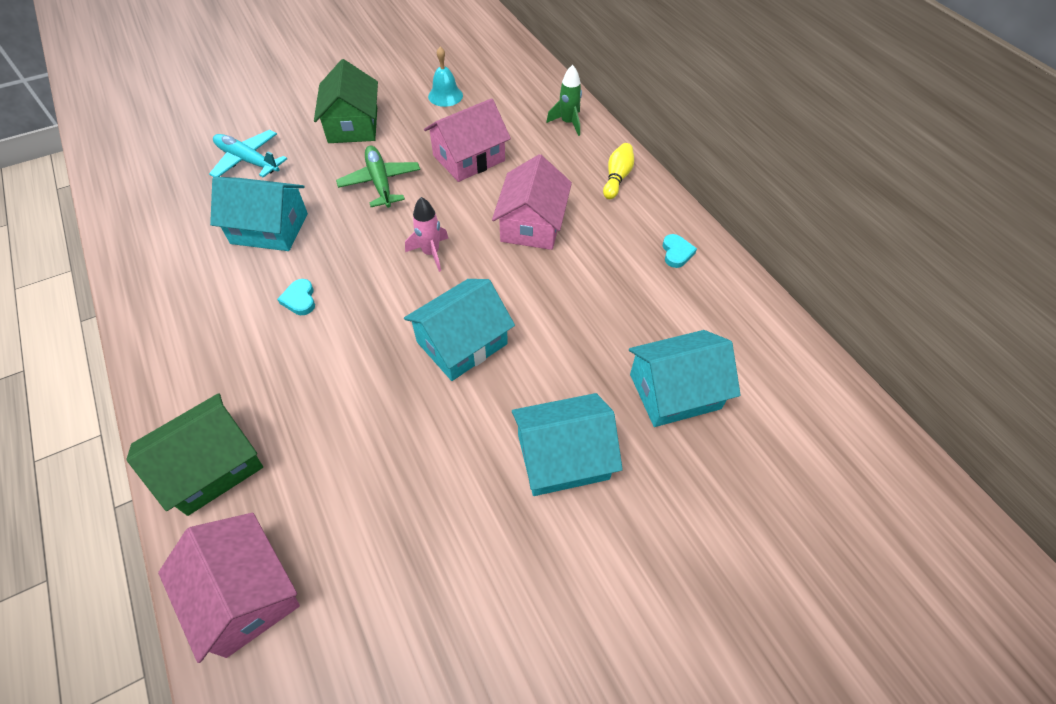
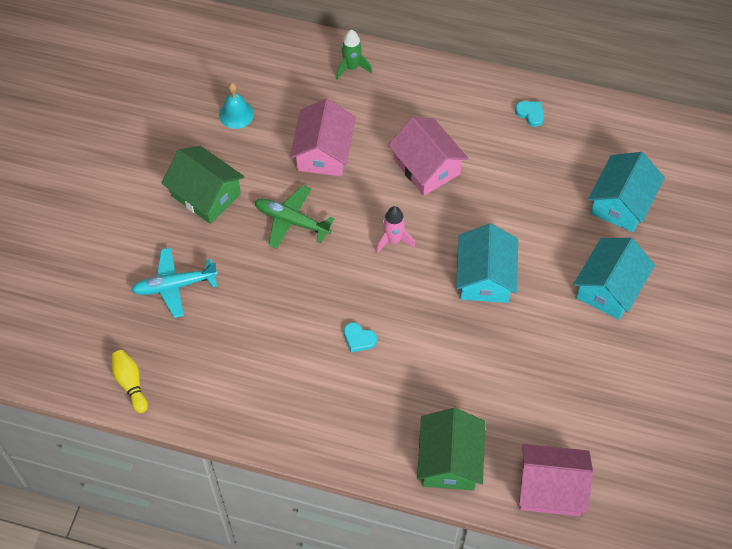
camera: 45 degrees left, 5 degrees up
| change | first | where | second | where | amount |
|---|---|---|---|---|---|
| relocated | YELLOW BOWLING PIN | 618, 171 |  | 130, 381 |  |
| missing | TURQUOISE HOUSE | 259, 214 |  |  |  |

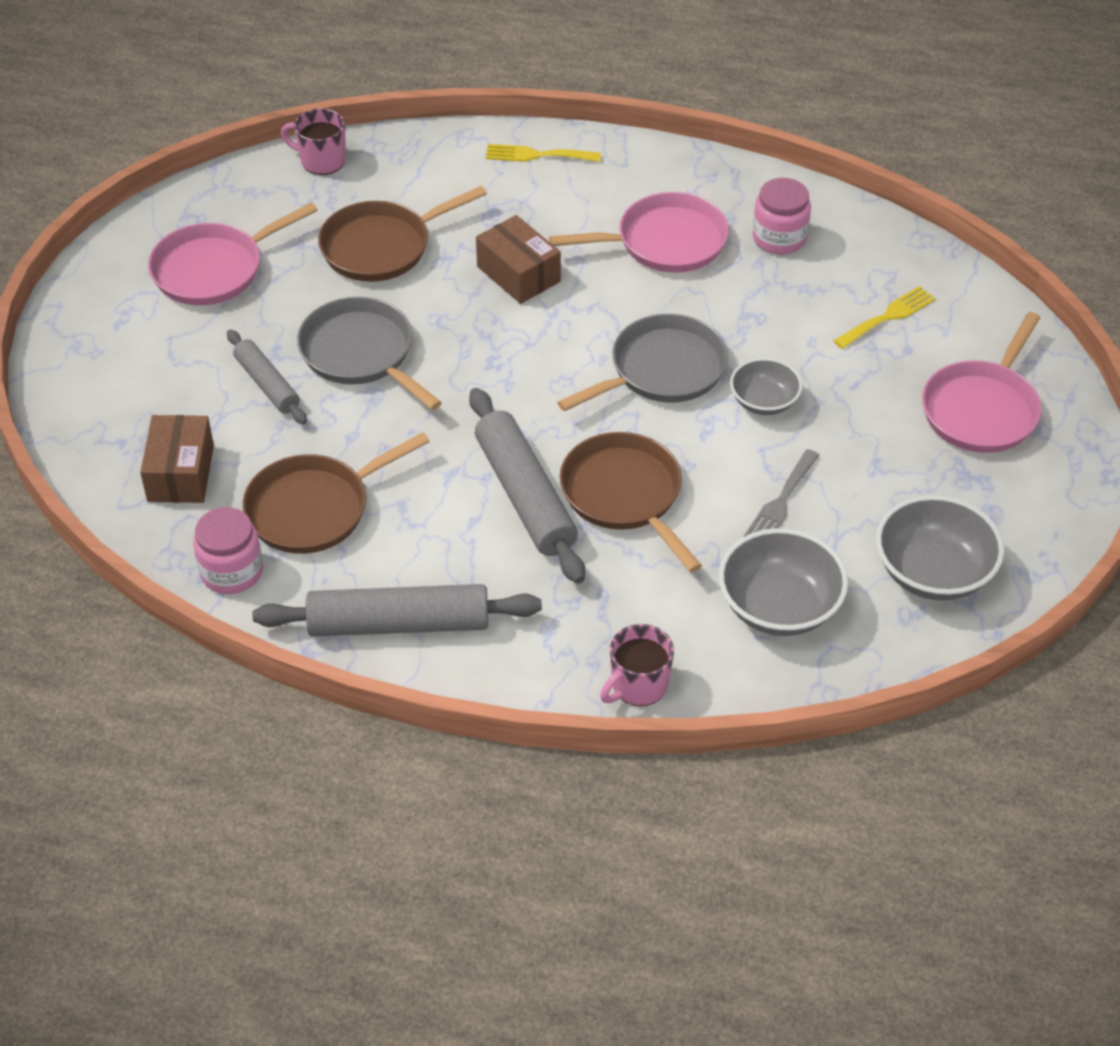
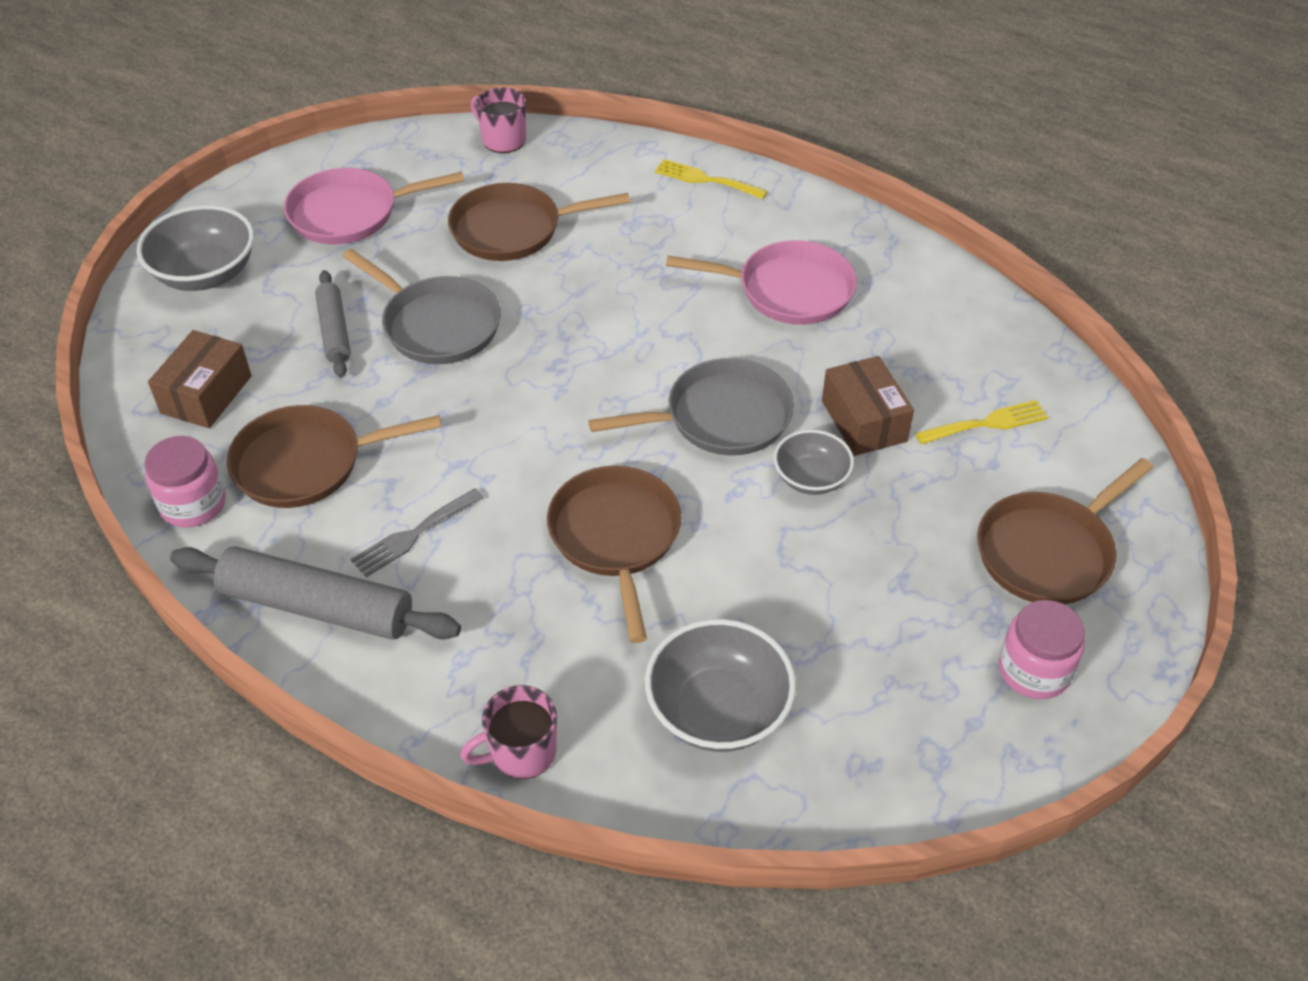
camera: 20 degrees right, 0 degrees up
| change | first | where | second | where | amount |
|---|---|---|---|---|---|
| relocated | PINK JAR | 782, 216 |  | 1042, 649 |  |
| relocated | BROWN BOX | 518, 259 |  | 868, 406 |  |
| spun | GREY PAN | 369, 353 |  | 422, 306 | 150 degrees clockwise |
| colour | PINK PAN | 982, 382 | BROWN PAN | 1065, 531 |  |
| missing | GREY ROLLING PIN | 527, 486 |  |  |  |
| relocated | GREY FORK | 782, 493 |  | 417, 532 |  |
| relocated | GREY BOWL | 940, 547 |  | 195, 248 |  |

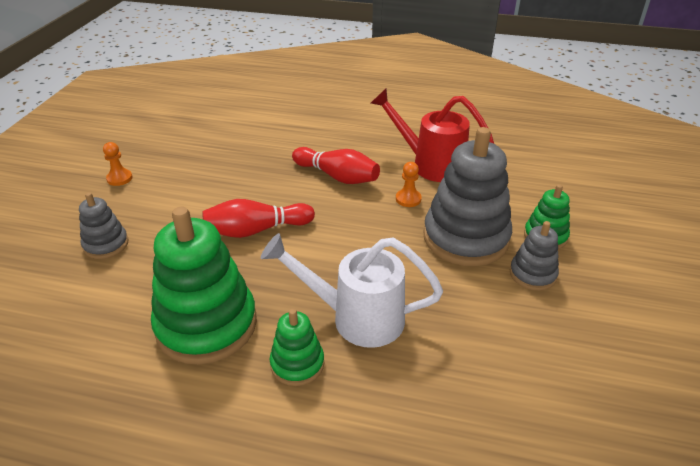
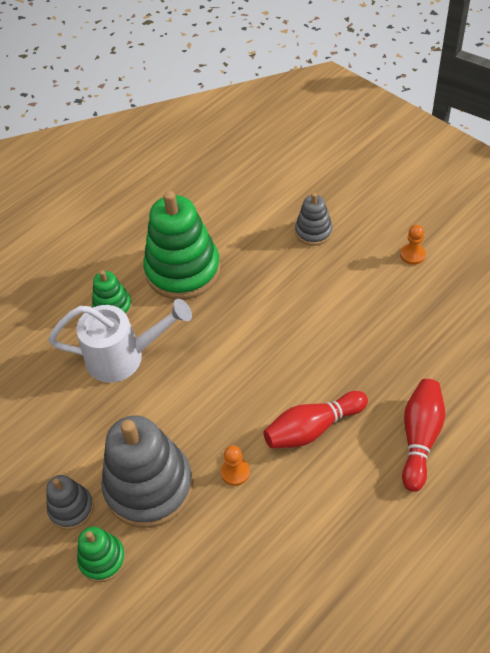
camera: 125 degrees right, 15 degrees up
| change | first | where | second | where | amount |
|---|---|---|---|---|---|
| missing | RED WATERING CAN | 432, 135 |  |  |  |
| relocated | RED BOWLING PIN | 258, 218 |  | 423, 435 |  |
| spun | WHITE WATERING CAN | 352, 290 |  | 120, 341 | 45 degrees clockwise |

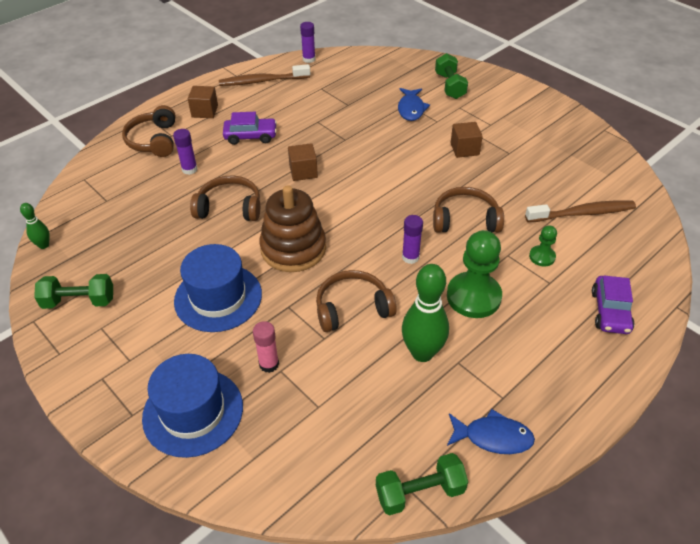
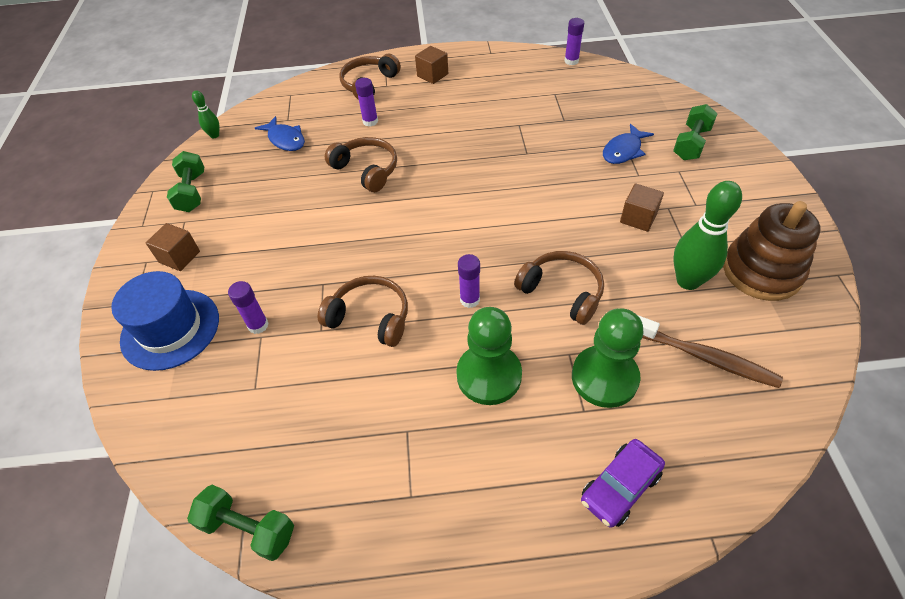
camera: 40 degrees right, 5 degrees up
| change | first | where | second | where | amount |
|---|---|---|---|---|---|
| missing | BROWN TOOTHBRUSH | 265, 75 |  |  |  |
| missing | PURPLE CAR | 250, 128 |  |  |  |
| relocated | BROWN CUBE | 303, 162 |  | 173, 247 |  |
| relocated | BROWN STACKING TOY | 292, 228 |  | 771, 251 |  |
| size | GREEN PAWN | 543, 245 |  | 608, 358 | x2.01 |
| missing | BLUE HAT | 218, 288 |  |  |  |
| relocated | GREEN BOWLING PIN | 425, 313 |  | 707, 235 |  |
| spun | GREEN DUMBBELL | 73, 291 |  | 185, 181 | 45 degrees clockwise |
| colour | PINK GLUE STICK | 266, 347 | PURPLE GLUE STICK | 248, 307 |  |
| relocated | BLUE FISH | 491, 431 |  | 280, 133 |  |

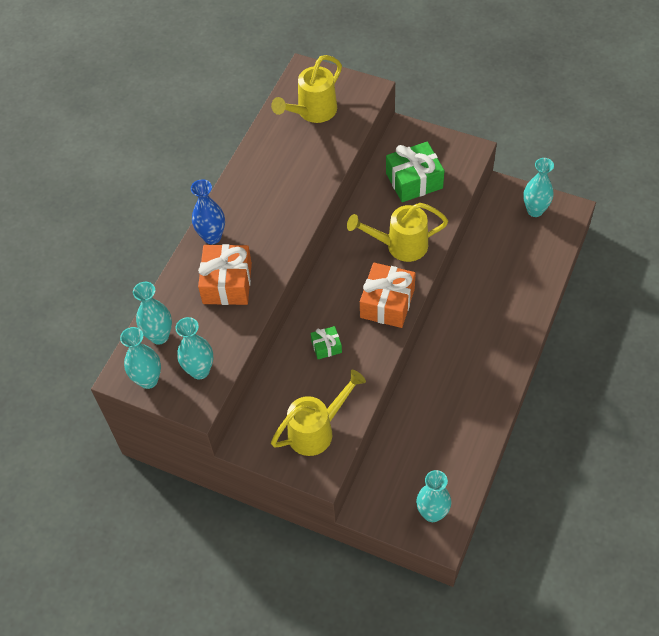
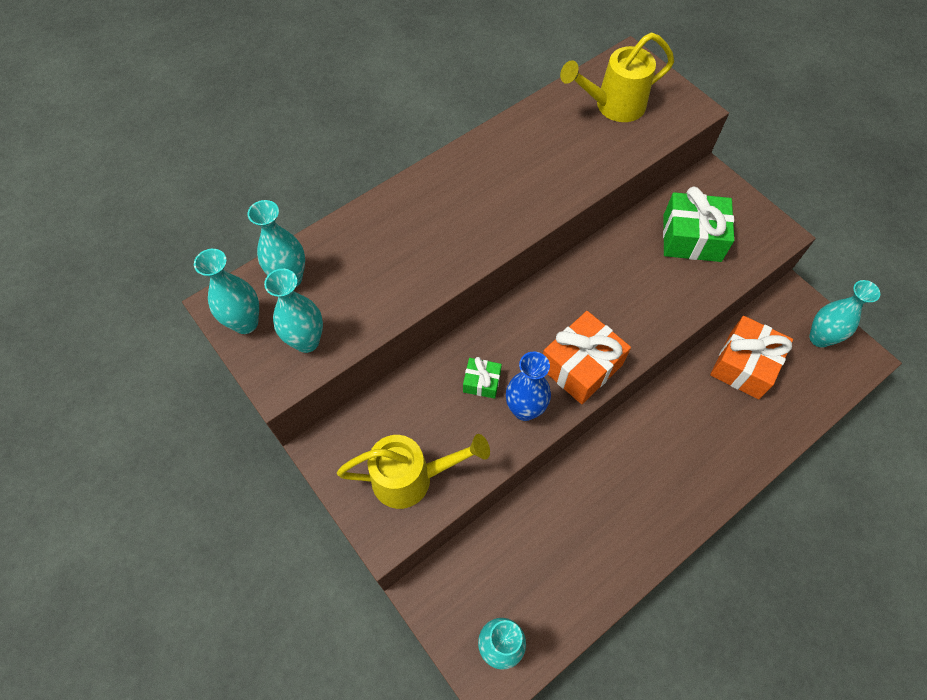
camera: 25 degrees right, 5 degrees up
| change | first | where | second | where | amount |
|---|---|---|---|---|---|
| relocated | BLUE VASE | 208, 211 |  | 528, 386 |  |
| missing | YELLOW WATERING CAN | 397, 232 |  |  |  |
| relocated | ORANGE GIFT | 225, 274 |  | 751, 357 |  |

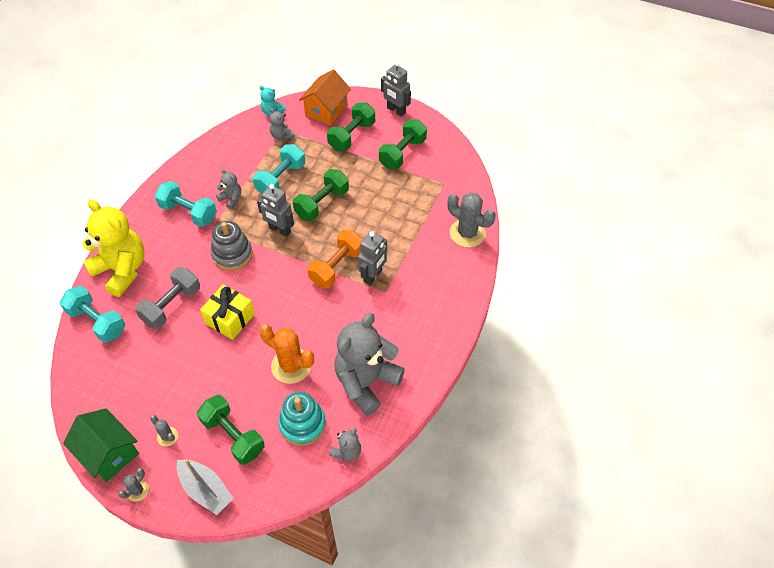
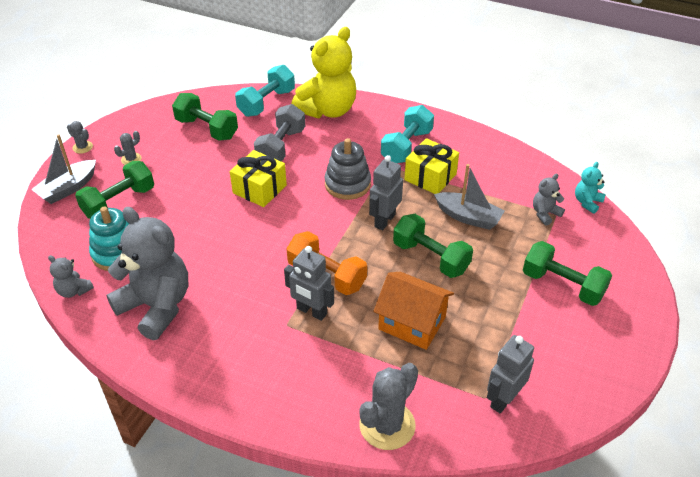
camera: 90 degrees right, 10 degrees down
| change | first | where | second | where | amount |
|---|---|---|---|---|---|
| relocated | GREY ROBOT | 396, 89 |  | 510, 374 |  |
| relocated | ORANGE HOUSE | 325, 97 |  | 413, 311 |  |
| relocated | GREEN DUMBBELL | 403, 144 |  | 205, 117 |  |
| exchanged | TURQUOISE DUMBBELL | 279, 169 | GREY BOAT | 469, 197 |  |
| exchanged | GREY TEDDY BEAR | 228, 189 | YELLOW GIFT | 431, 166 |  |
| spun | GREY DUMBBELL | 167, 298 |  | 279, 133 | 75 degrees clockwise |
| missing | ORANGE CACTUS | 286, 354 |  |  |  |
| missing | GREEN HOUSE | 101, 445 |  |  |  |

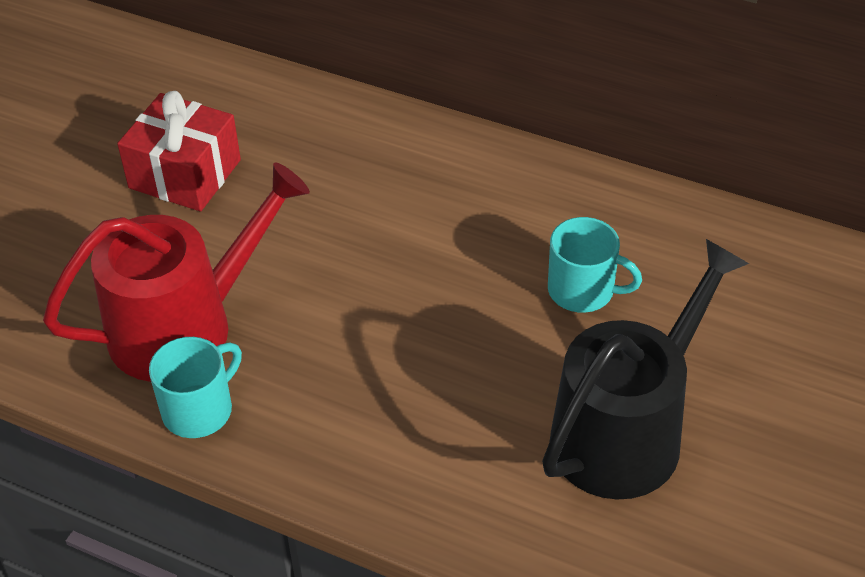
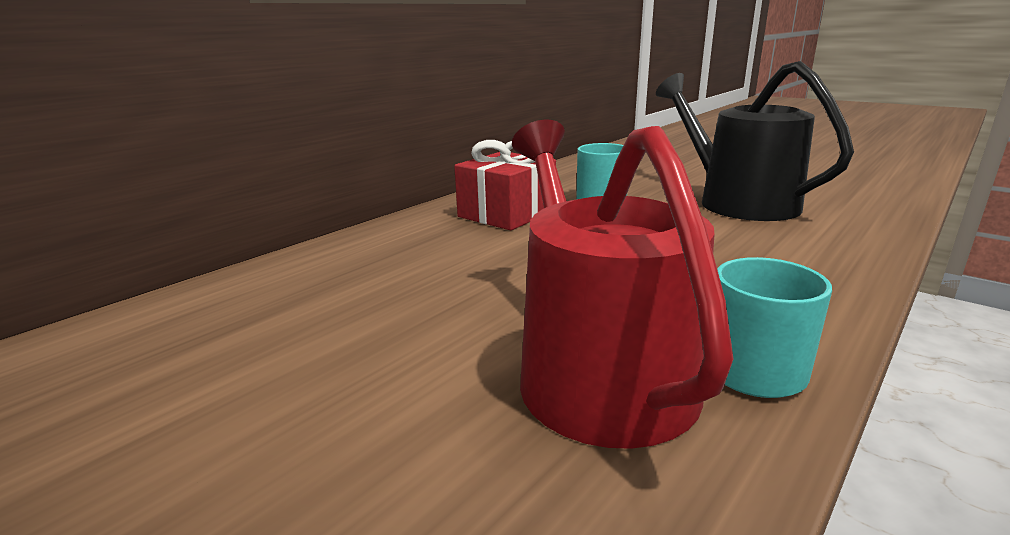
camera: 75 degrees left, 25 degrees down
| change | first | where | second | where | amount |
|---|---|---|---|---|---|
| relocated | RED GIFT | 179, 151 |  | 505, 185 |  |

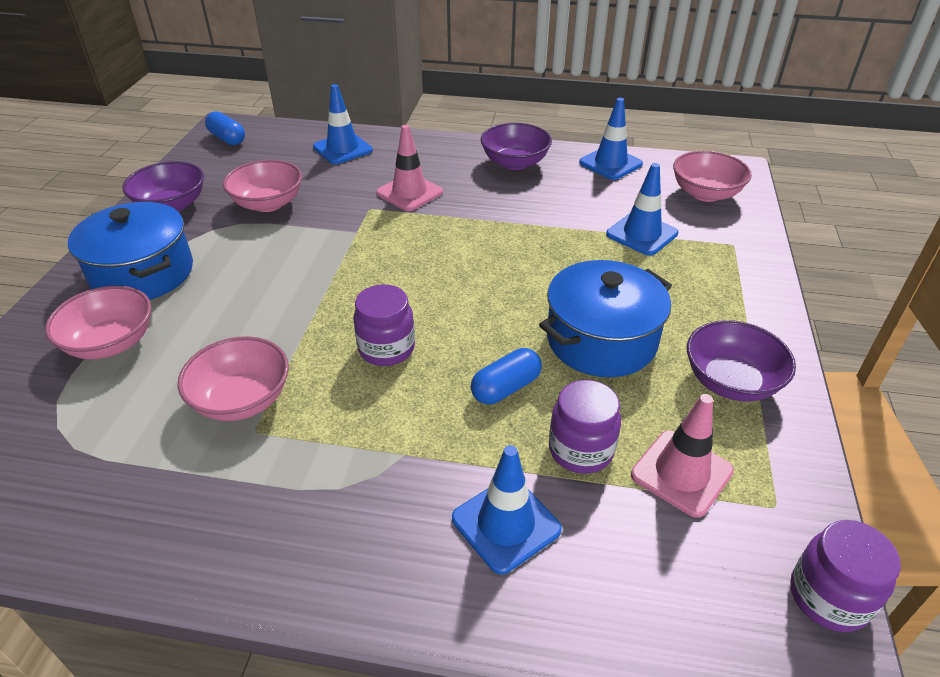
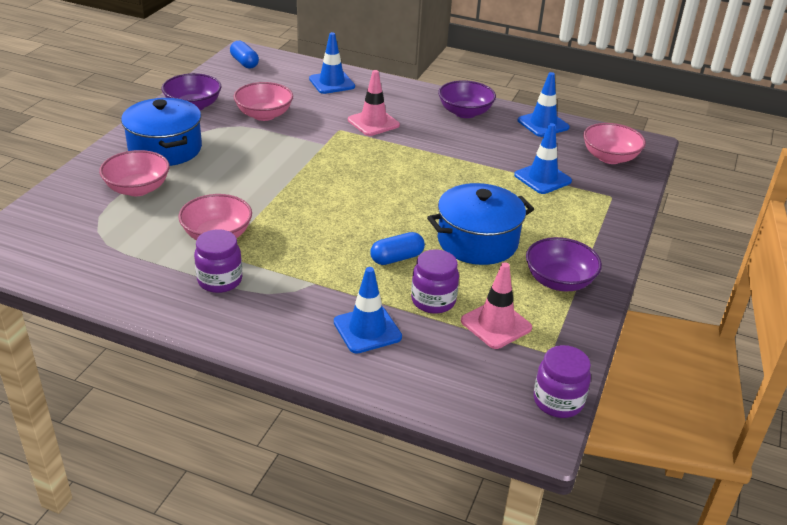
camera: 10 degrees right, 5 degrees down
| change | first | where | second | where | amount |
|---|---|---|---|---|---|
| relocated | PURPLE JAR | 384, 325 |  | 218, 261 |  |

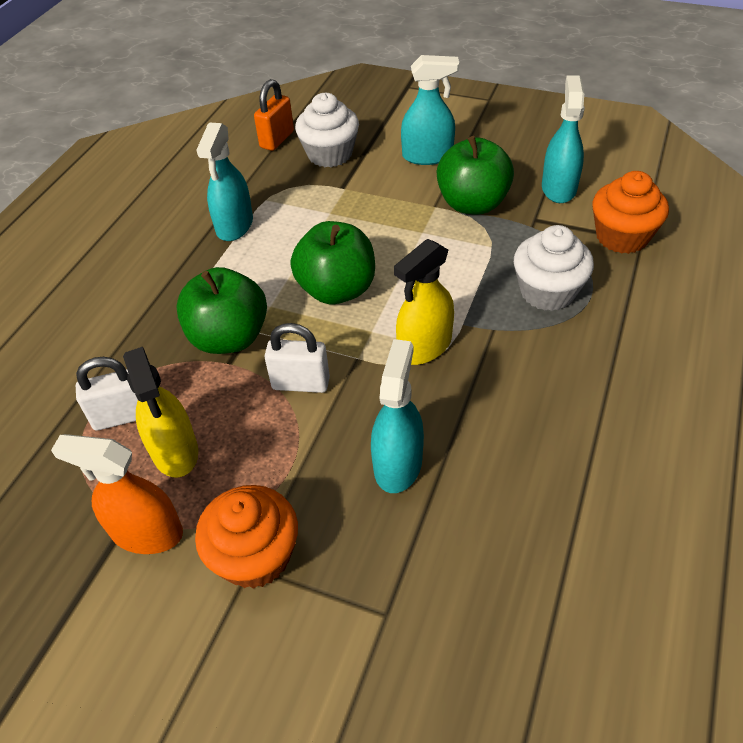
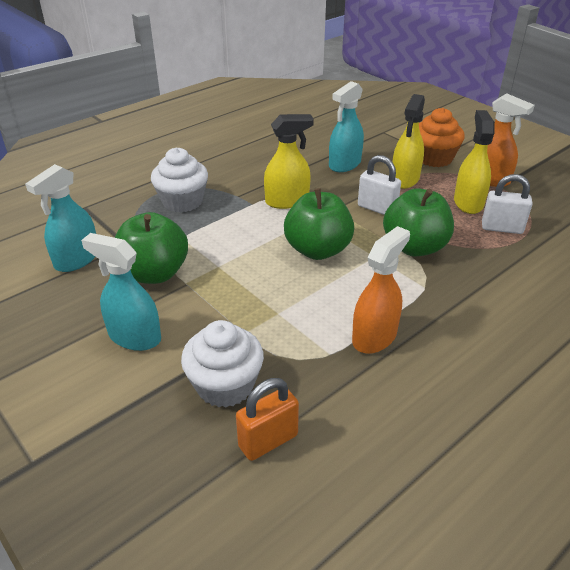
camera: 155 degrees left, 10 degrees down
| change | first | where | second | where | amount |
|---|---|---|---|---|---|
| colour | TURQUOISE SPRAY BOTTLE | 224, 181 | ORANGE SPRAY BOTTLE | 381, 290 |  |
| missing | ORANGE CUPCAKE | 630, 212 |  |  |  |
| appeared |  |  | YELLOW SPRAY BOTTLE | 409, 141 |  |

